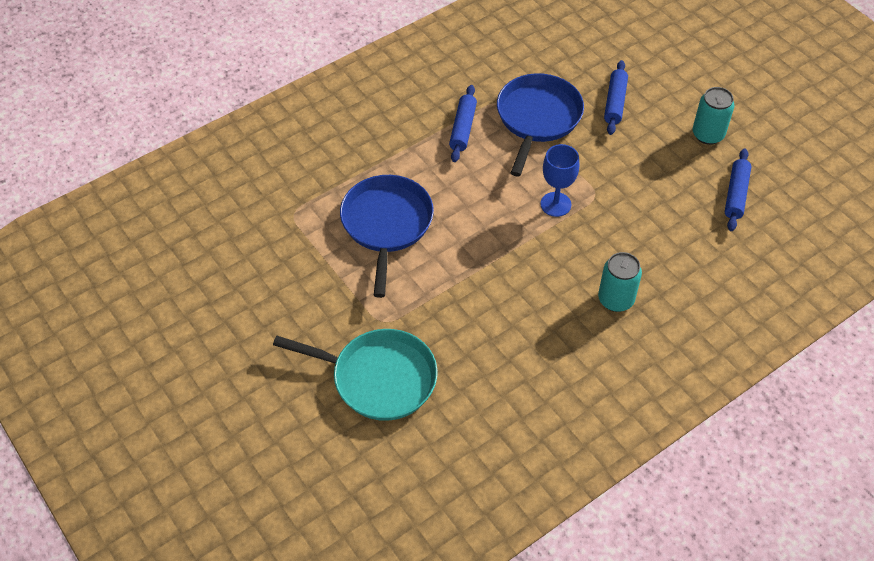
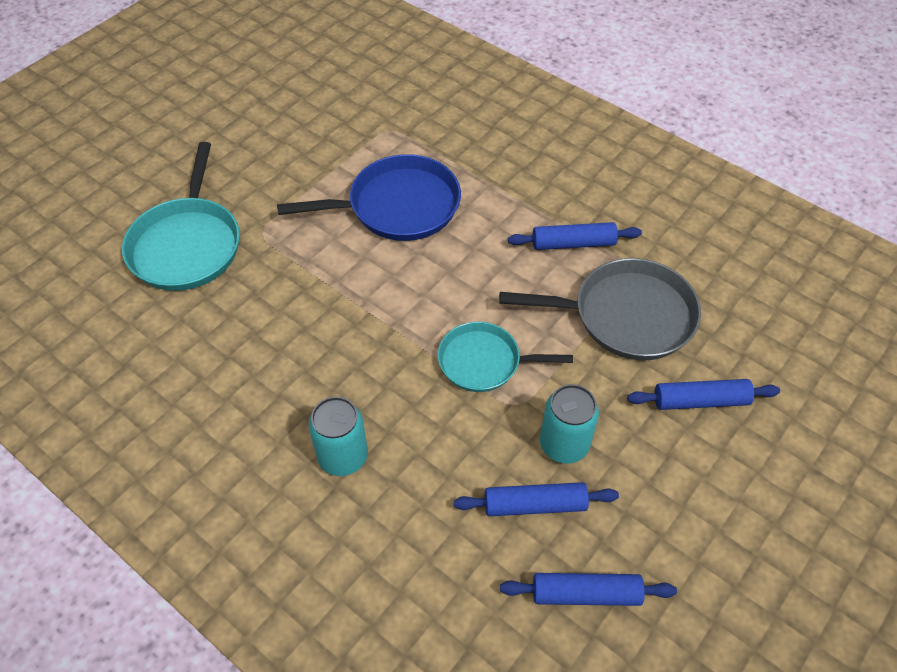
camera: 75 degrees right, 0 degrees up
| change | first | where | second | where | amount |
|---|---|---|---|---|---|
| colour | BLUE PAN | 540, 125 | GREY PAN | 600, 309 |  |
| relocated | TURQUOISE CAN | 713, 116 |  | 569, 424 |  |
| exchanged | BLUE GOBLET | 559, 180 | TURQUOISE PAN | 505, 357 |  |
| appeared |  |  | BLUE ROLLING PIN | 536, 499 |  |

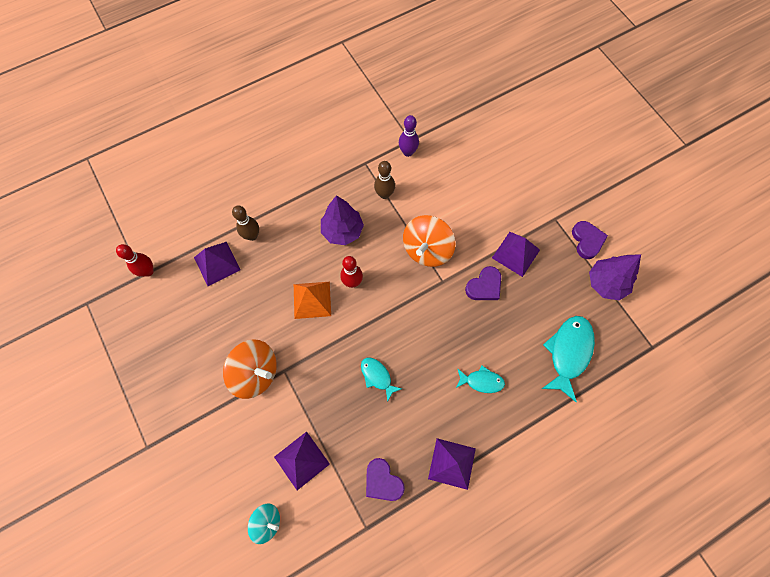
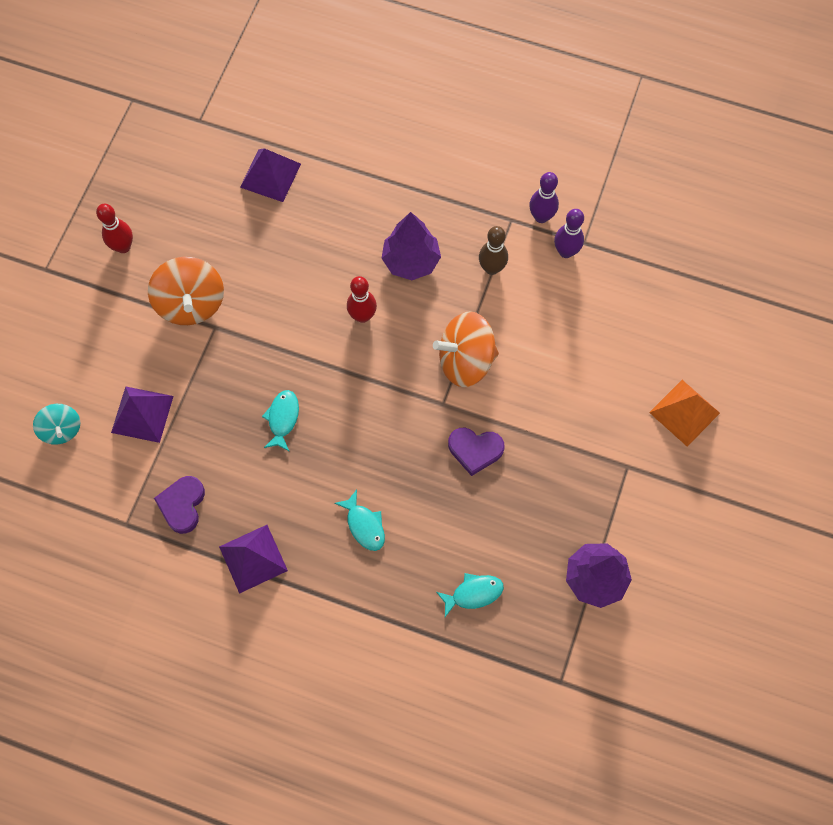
camera: 50 degrees right, 0 degrees up
| change | first | where | second | where | amount |
|---|---|---|---|---|---|
| missing | BROWN BOWLING PIN | 245, 223 |  |  |  |
| missing | PURPLE HEART | 590, 240 |  |  |  |
| missing | PURPLE PYRAMID | 516, 254 |  |  |  |
| relocated | RED BOWLING PIN | 135, 260 |  | 114, 228 |  |
| relocated | ORANGE PYRAMID | 312, 300 |  | 684, 413 |  |
| size | TURQUOISE FISH | 568, 359 |  | 470, 595 | x0.56 |
| appeared |  |  | PURPLE BOWLING PIN | 544, 197 |  |

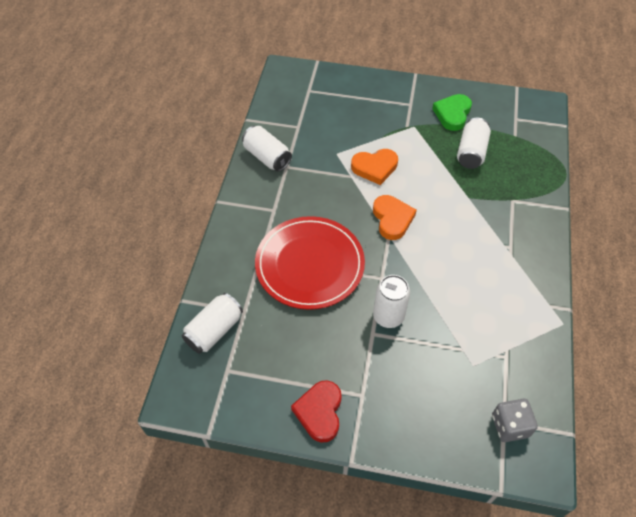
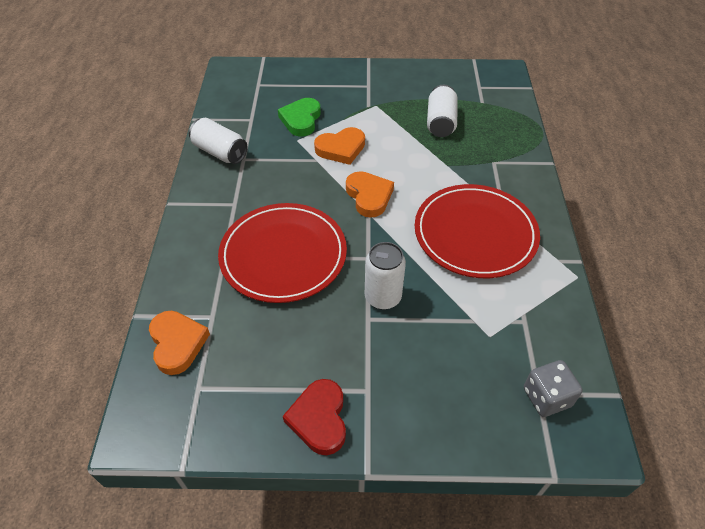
camera: 10 degrees left, 5 degrees down
| change | first | where | second | where | amount |
|---|---|---|---|---|---|
| relocated | GREEN HEART | 452, 112 |  | 299, 117 |  |
| exchanged | WHITE CAN | 212, 323 | ORANGE HEART | 179, 343 |  |
| appeared |  |  | RED PLATE | 477, 231 |  |

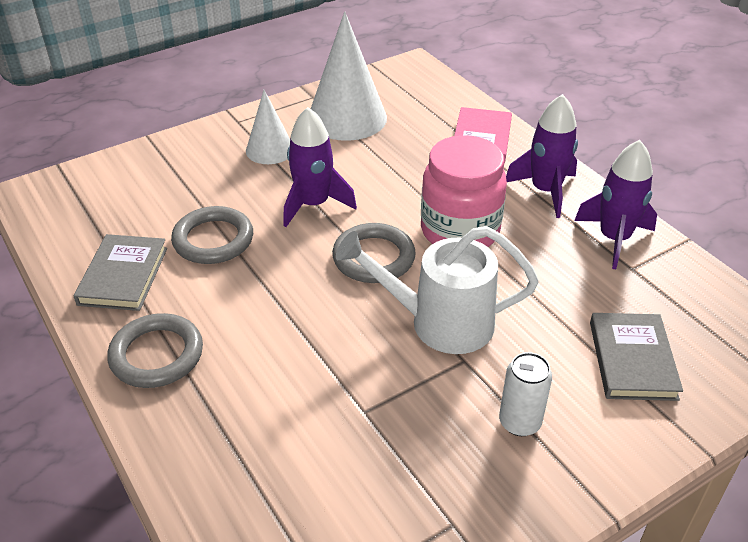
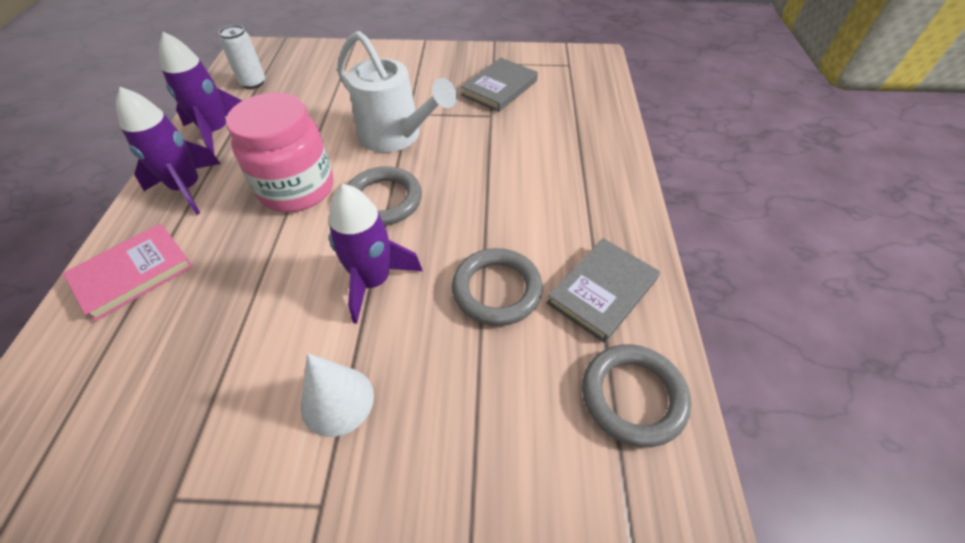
camera: 145 degrees left, 10 degrees up
| change | first | where | second | where | amount |
|---|---|---|---|---|---|
| missing | WHITE CONE | 349, 76 |  |  |  |
| relocated | GREY RING | 155, 350 |  | 636, 395 |  |
| relocated | GREY BOOK | 636, 357 |  | 499, 85 |  |
| relocated | WHITE CAN | 525, 394 |  | 242, 57 |  |

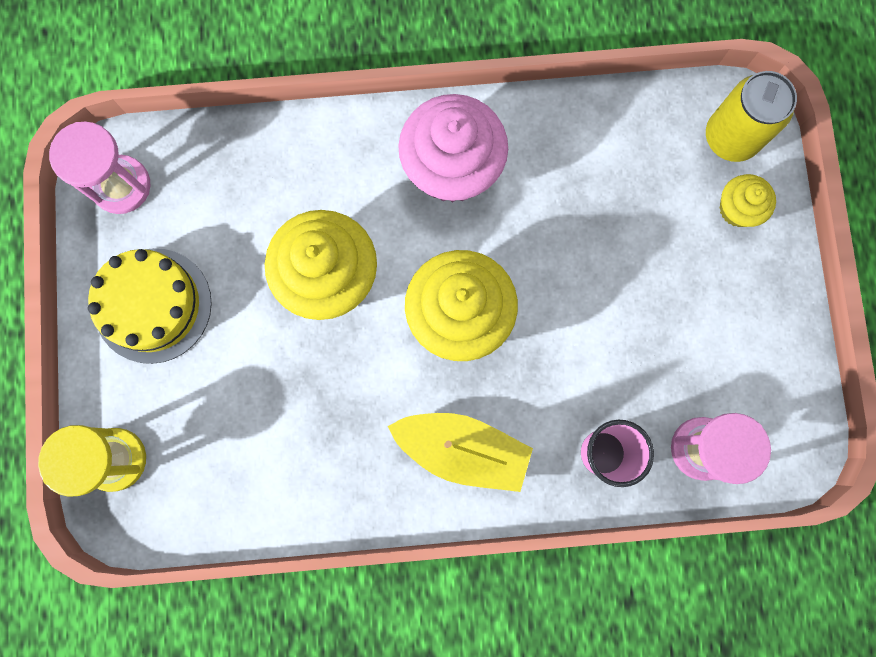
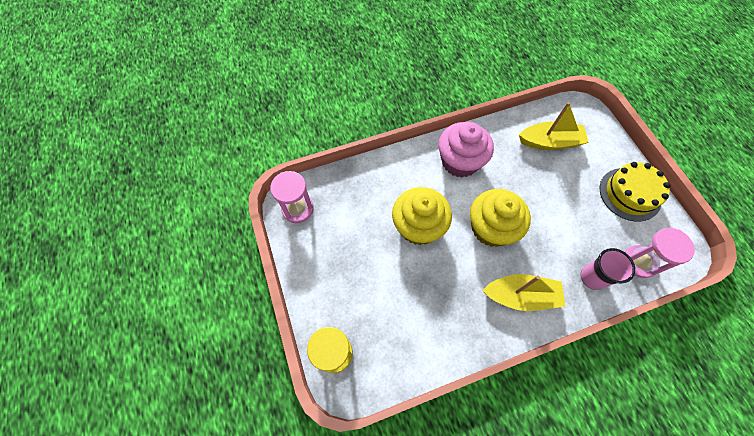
camera: 15 degrees left, 15 degrees down
| change | first | where | second | where | amount |
|---|---|---|---|---|---|
| missing | YELLOW CAN | 751, 116 |  |  |  |
| missing | YELLOW CUPCAKE | 748, 200 |  |  |  |
| relocated | YELLOW CAKE | 150, 306 |  | 635, 192 |  |
| appeared |  |  | YELLOW BOAT | 554, 126 |  |

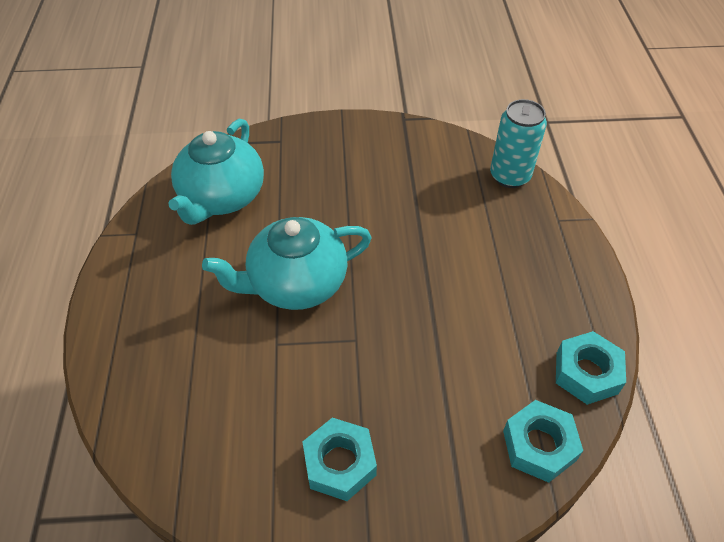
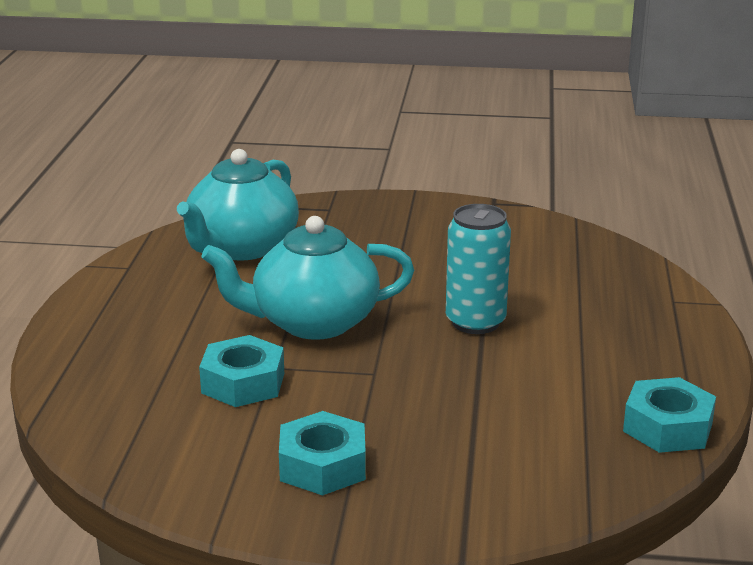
camera: 10 degrees right, 25 degrees down
| change | first | where | second | where | amount |
|---|---|---|---|---|---|
| relocated | TURQUOISE CAN | 518, 143 |  | 478, 269 |  |
| relocated | TURQUOISE NUT | 543, 441 |  | 241, 371 |  |

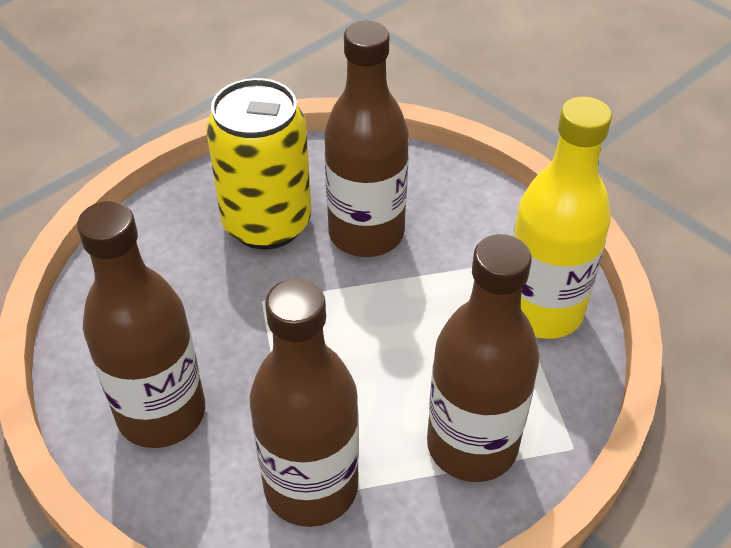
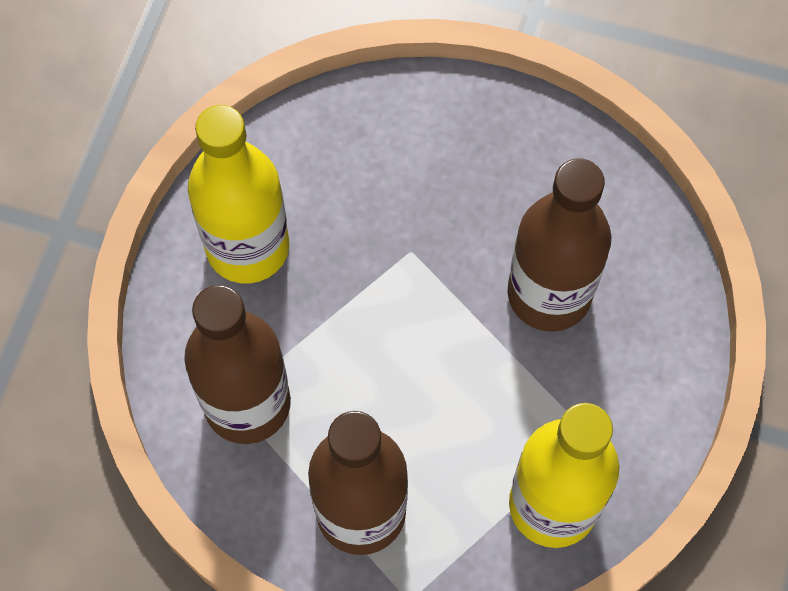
camera: 60 degrees right, 20 degrees up
| change | first | where | second | where | amount |
|---|---|---|---|---|---|
| missing | YELLOW CAN | 258, 164 |  |  |  |
| colour | BROWN BOTTLE | 141, 324 | YELLOW BOTTLE | 238, 194 |  |

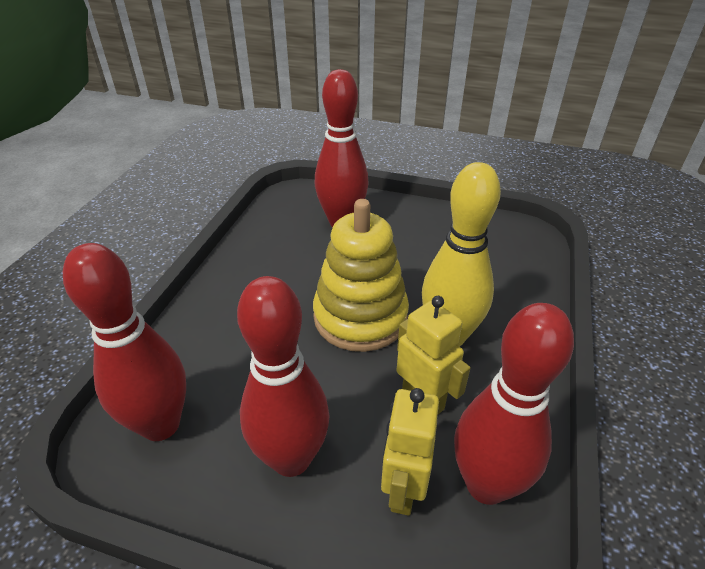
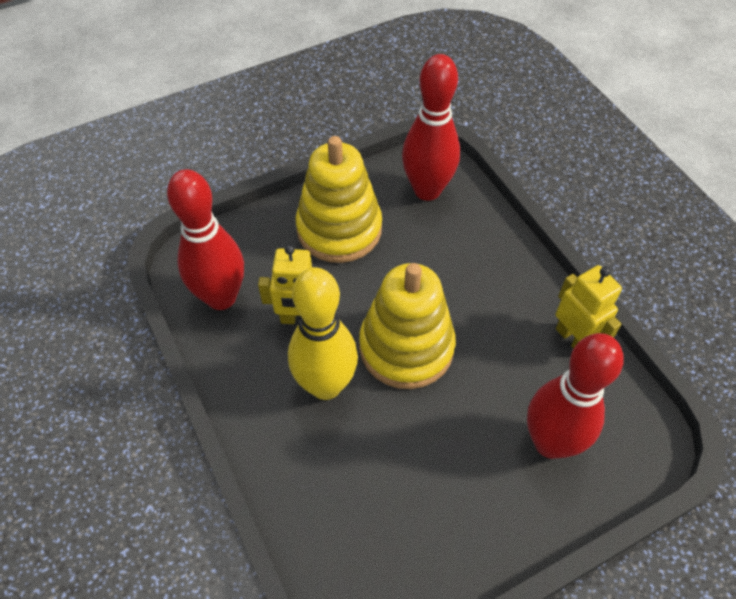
camera: 135 degrees right, 15 degrees up
| change | first | where | second | where | amount |
|---|---|---|---|---|---|
| exchanged | RED BOWLING PIN | 283, 376 | YELLOW STACKING TOY | 339, 199 |  |
| relocated | YELLOW ROBOT | 410, 452 |  | 589, 306 |  |

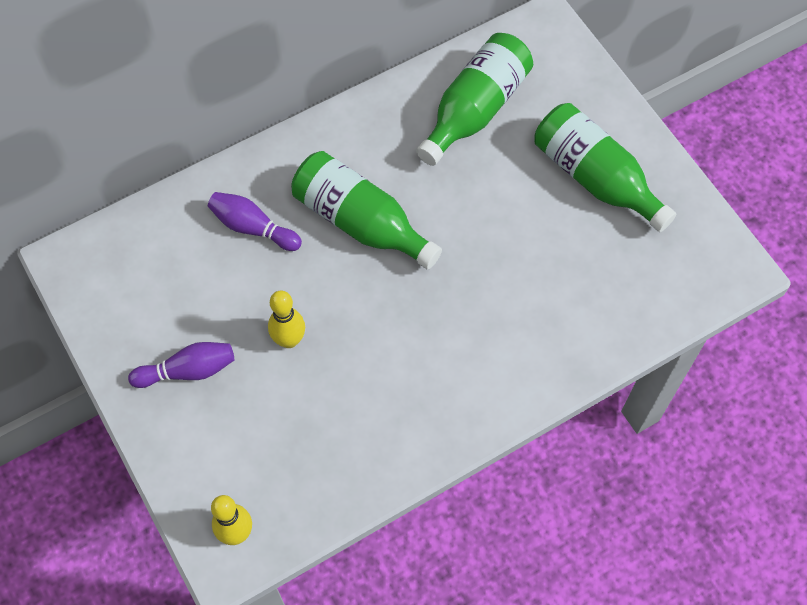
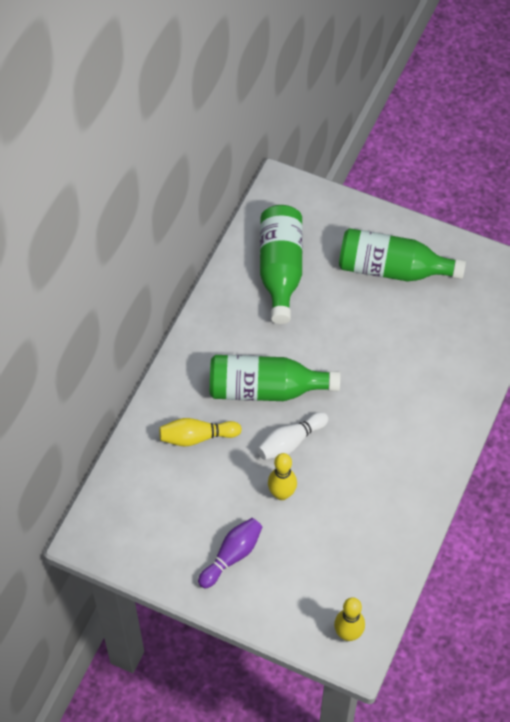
camera: 35 degrees left, 5 degrees down
| change | first | where | second | where | amount |
|---|---|---|---|---|---|
| colour | PURPLE BOWLING PIN | 255, 221 | YELLOW BOWLING PIN | 200, 432 |  |
| appeared |  |  | WHITE BOWLING PIN | 292, 436 |  |

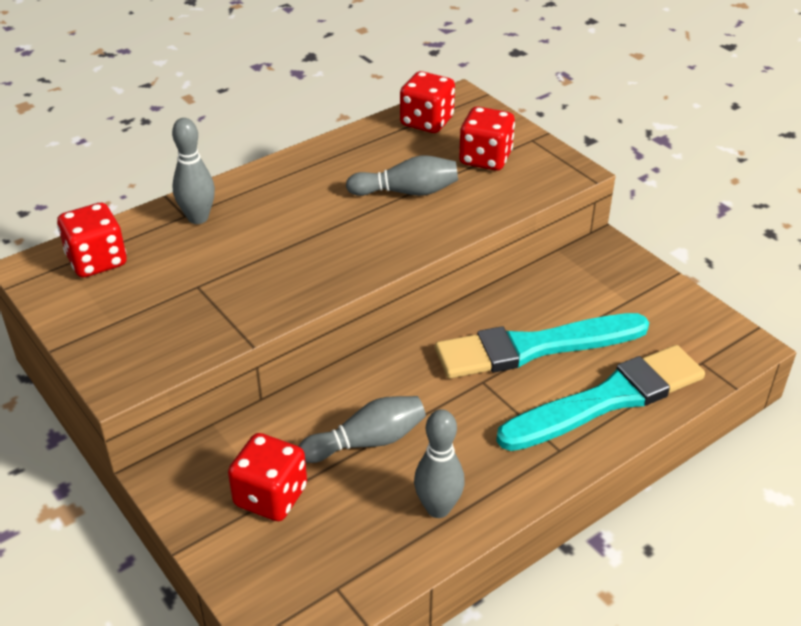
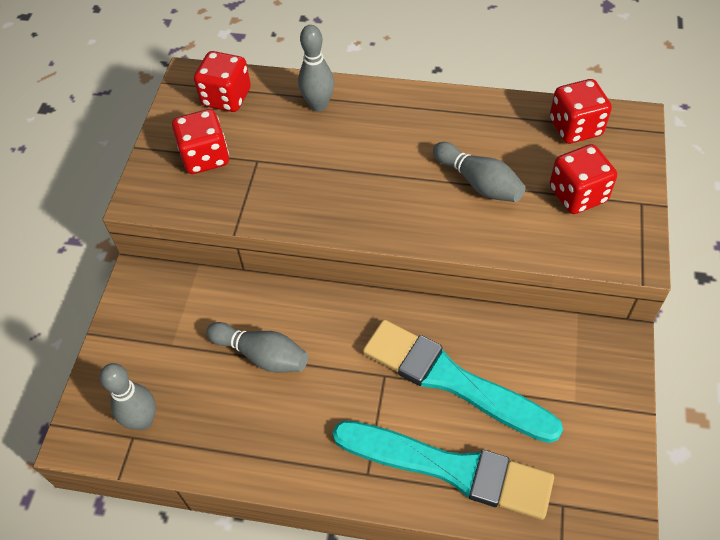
camera: 50 degrees right, 15 degrees up
| change | first | where | second | where | amount |
|---|---|---|---|---|---|
| relocated | GREY BOWLING PIN | 439, 463 |  | 128, 396 |  |
| relocated | RED DICE | 267, 477 |  | 200, 141 |  |

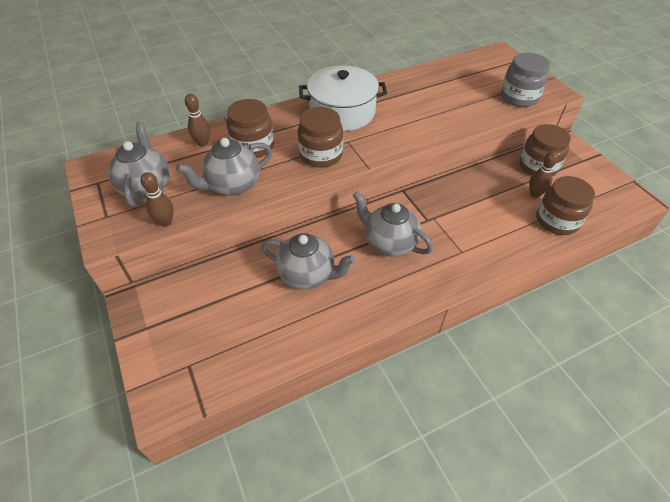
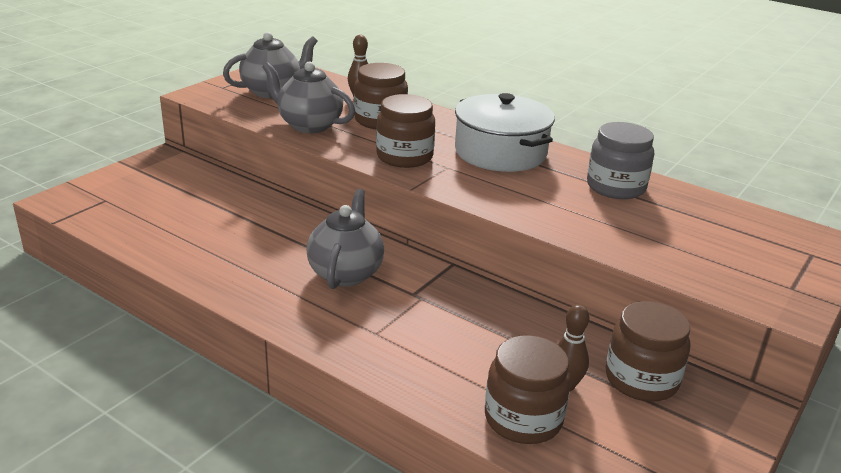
camera: 60 degrees right, 20 degrees down
| change | first | where | second | where | amount |
|---|---|---|---|---|---|
| relocated | GREY JAR | 525, 80 |  | 620, 160 |  |
| missing | BROWN BOWLING PIN | 157, 199 |  |  |  |
| missing | GREY TEAPOT | 308, 261 |  |  |  |

